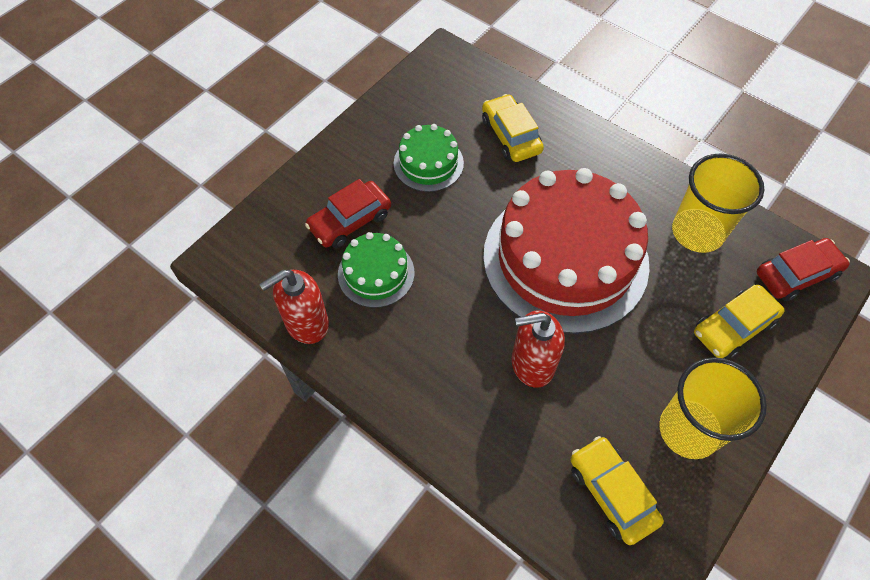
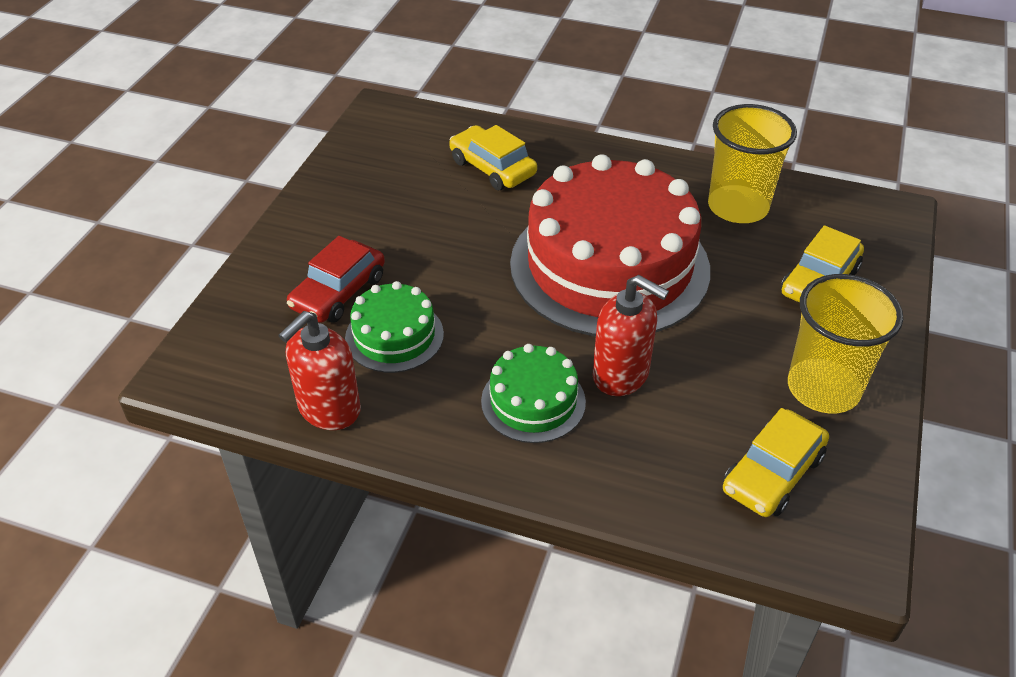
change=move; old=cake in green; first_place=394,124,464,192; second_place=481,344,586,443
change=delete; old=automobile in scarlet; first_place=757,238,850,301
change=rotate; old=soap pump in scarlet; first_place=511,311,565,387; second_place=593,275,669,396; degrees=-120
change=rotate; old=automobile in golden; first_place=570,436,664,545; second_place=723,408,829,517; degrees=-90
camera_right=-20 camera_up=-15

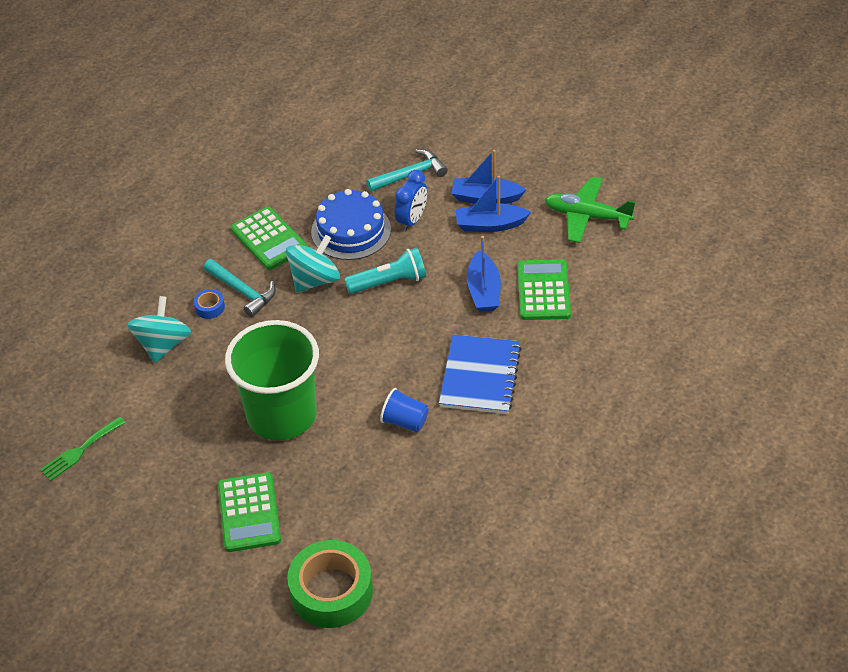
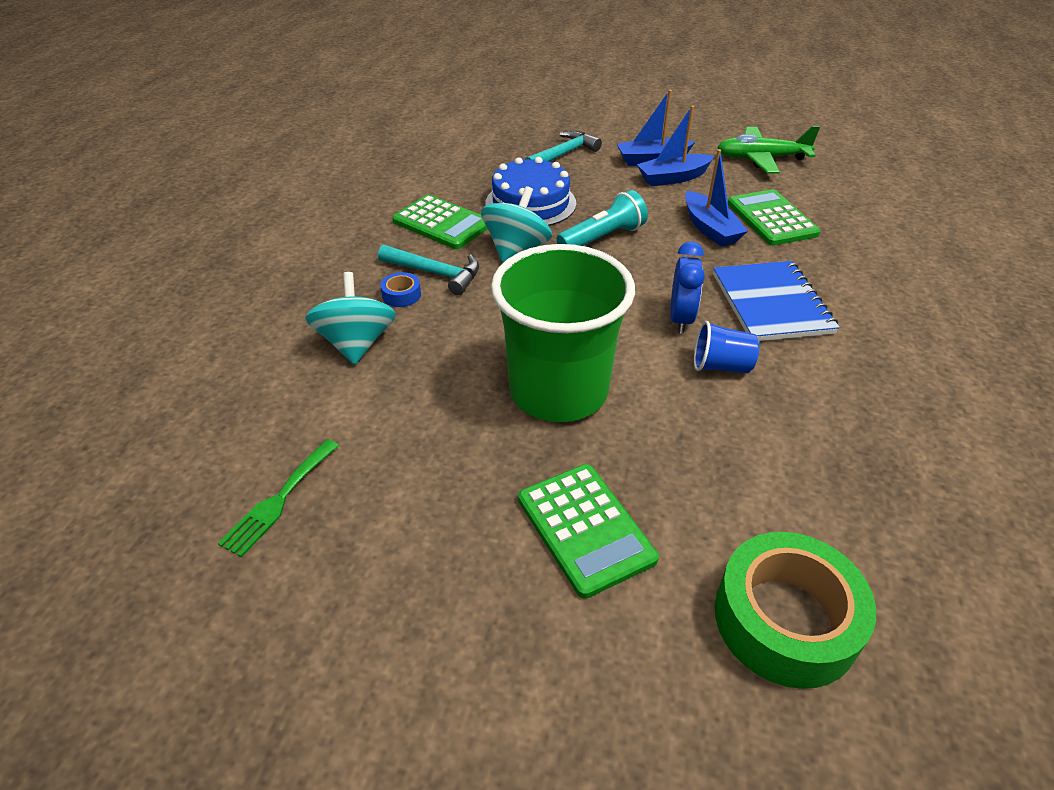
change=move; old=bedside clock in blue; first_place=395,170,427,231; second_place=670,242,705,334
camera_right=-20 camera_up=-5

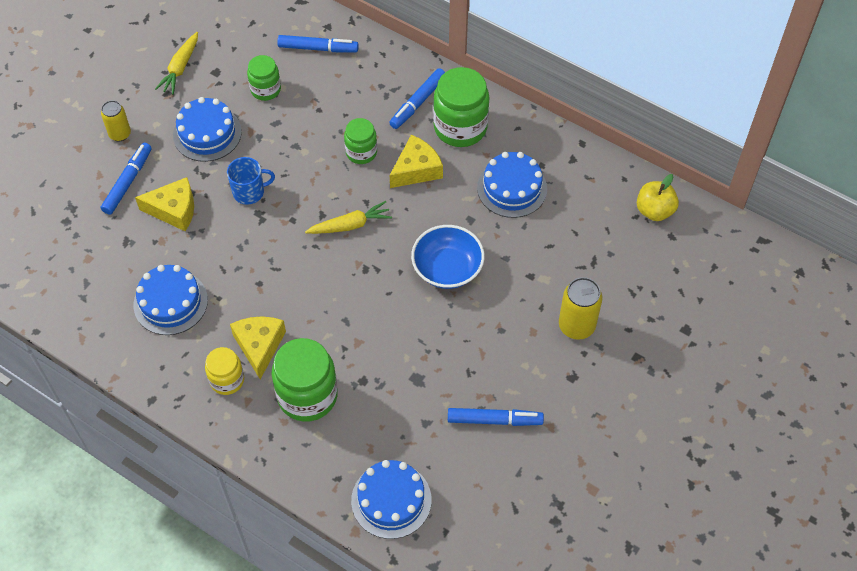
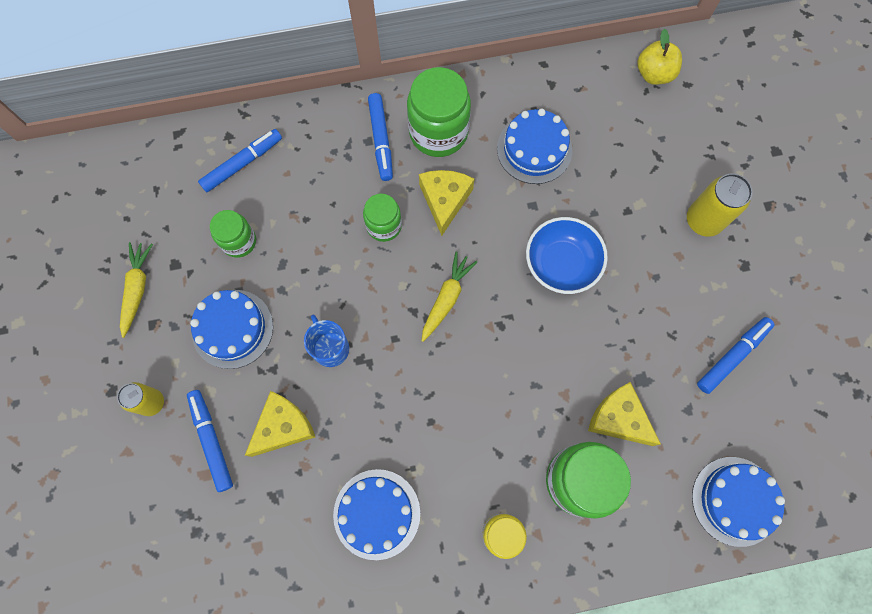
change=rotate; old=root vegetable in golden; first_place=155,32,198,95; second_place=120,242,153,338; degrees=-150
change=rotate; old=mug in blue; first_place=227,157,275,205; second_place=304,315,349,367; degrees=-60
change=move; old=cheese in golden; first_place=230,316,286,379; second_place=588,382,661,446
camera_right=-45 camera_up=15

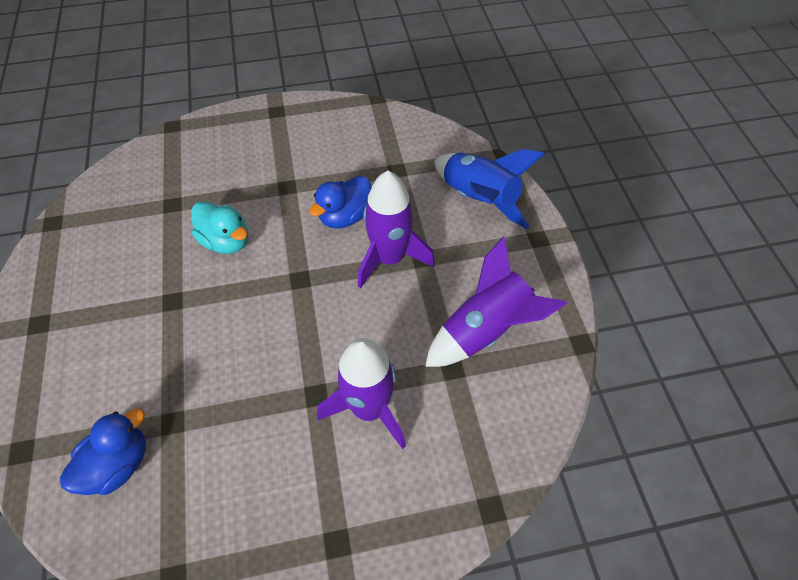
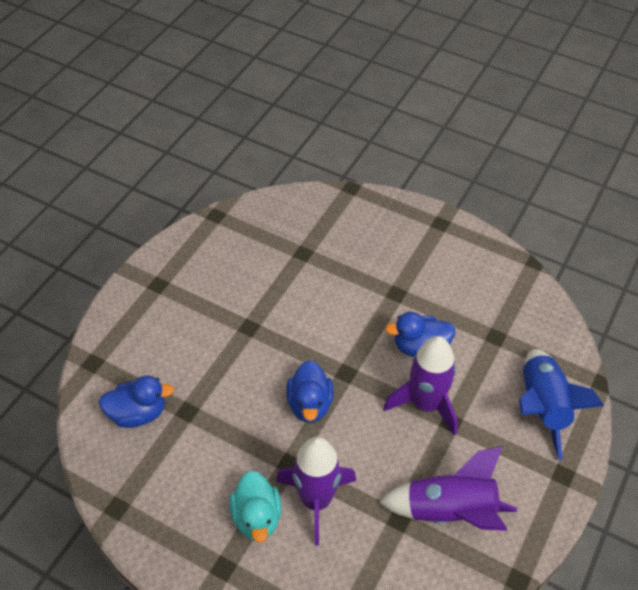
change=move; old=duck in teal; first_place=191,201,248,254; second_place=229,471,282,543
change=insert; new=duck in blue; second_place=286,360,334,423
camera_right=40 camera_up=-5

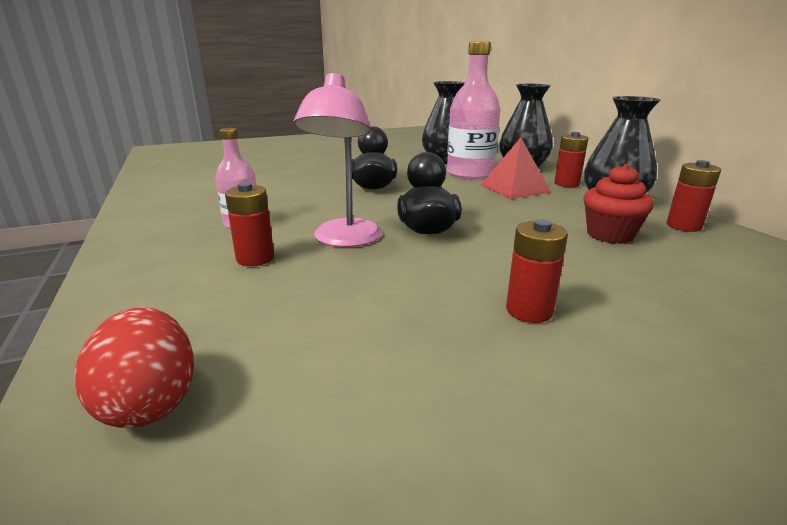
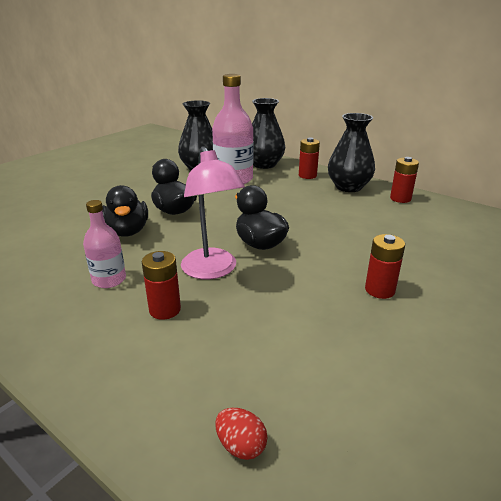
change=delete; old=pyramid in scarlet; first_place=480,138,551,199
change=delete; old=fairy cake in scarlet; first_place=583,164,654,244
change=resize; old=toy egg in scarlet; first_place=75,307,194,428; second_place=215,408,267,460; factor=0.6
change=insert; new=duck in ebony; second_place=102,185,148,237
camera_right=-30 camera_up=5

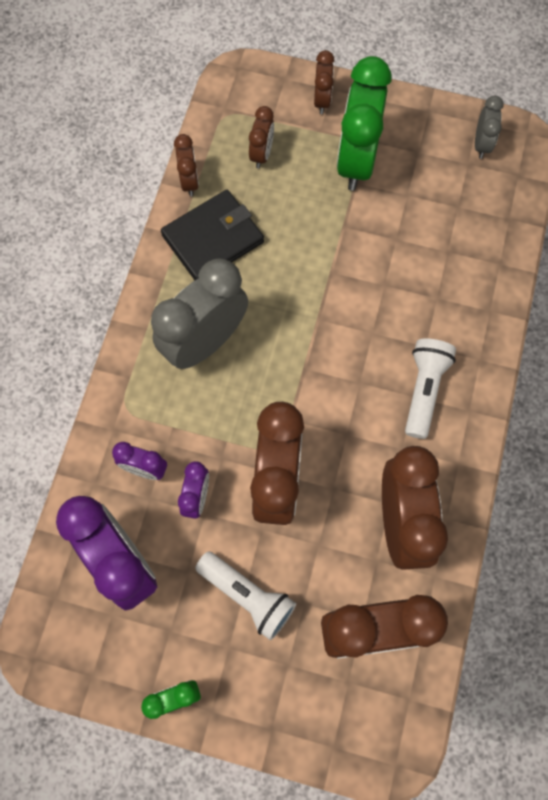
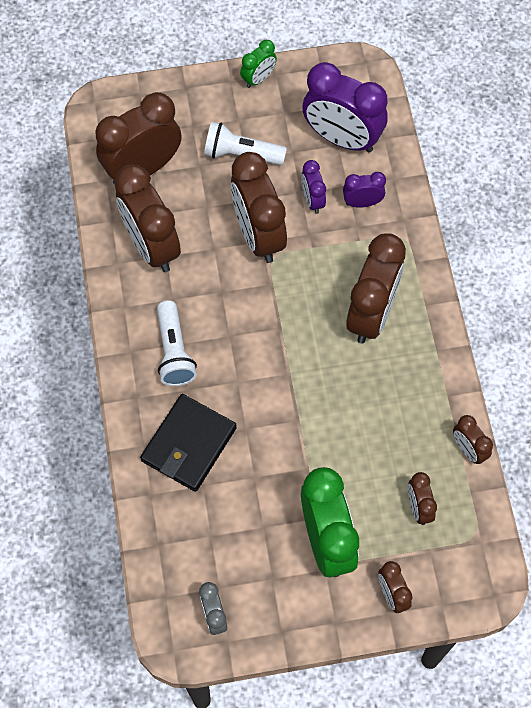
change=move; old=billfold in ebony; first_place=161,190,264,280; second_place=140,394,237,492
change=recolor; old=bedside clock in ash-grey; new=bedside clock in dark brown; first_place=151,258,248,369; second_place=346,233,406,344
camera_right=155 camera_up=-5

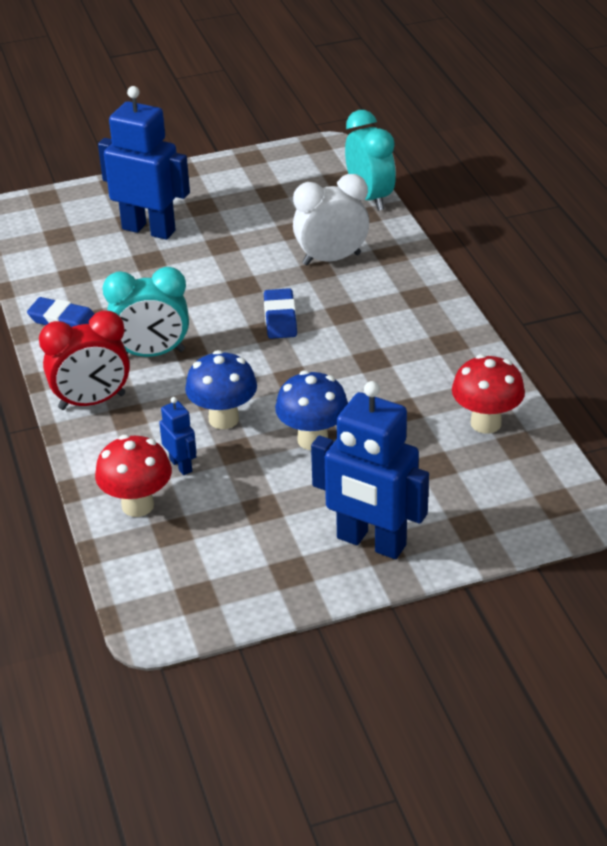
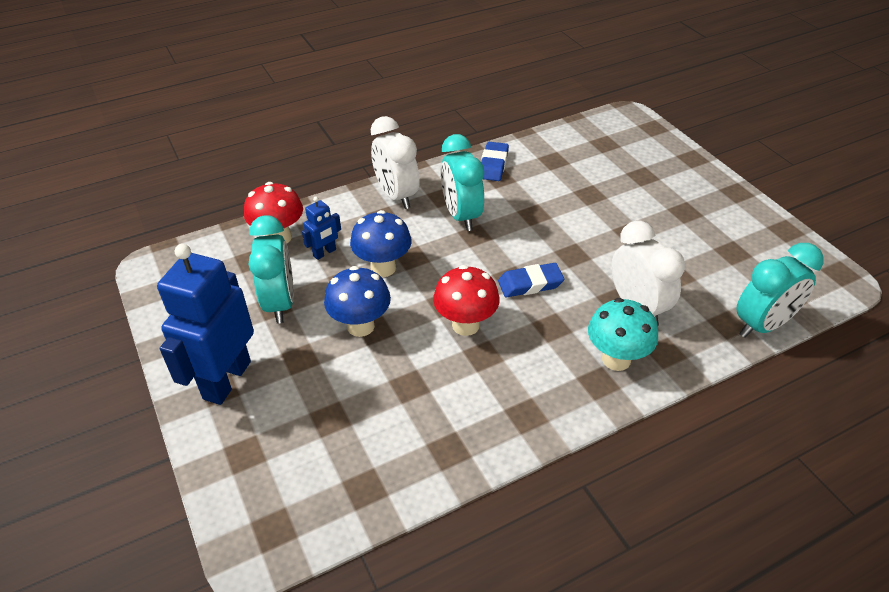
change=delete; old=robot in blue; first_place=98,86,190,240
change=recolor; old=bedside clock in scarlet; new=bedside clock in white; first_place=39,310,130,410; second_place=371,116,420,209
change=move; old=fungus in scarlet; first_place=452,354,525,434; second_place=433,265,500,336
change=insert; new=bedside clock in teal; second_place=248,215,294,324
change=insert; new=fungus in teal; second_place=588,298,658,371
camera_right=80 camera_up=5

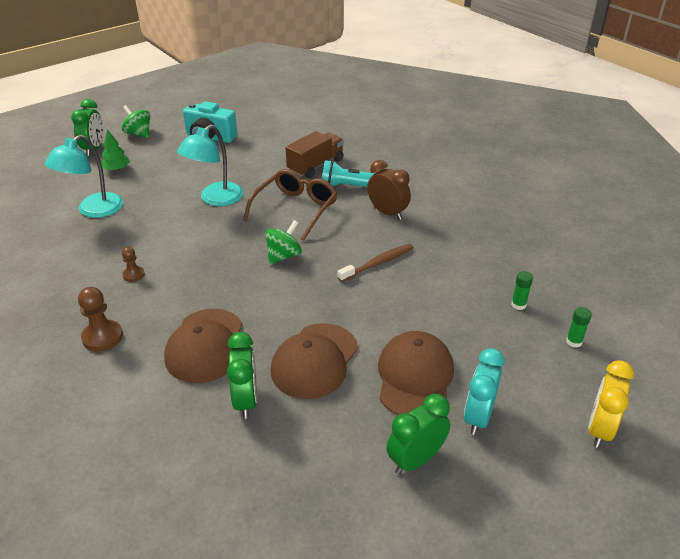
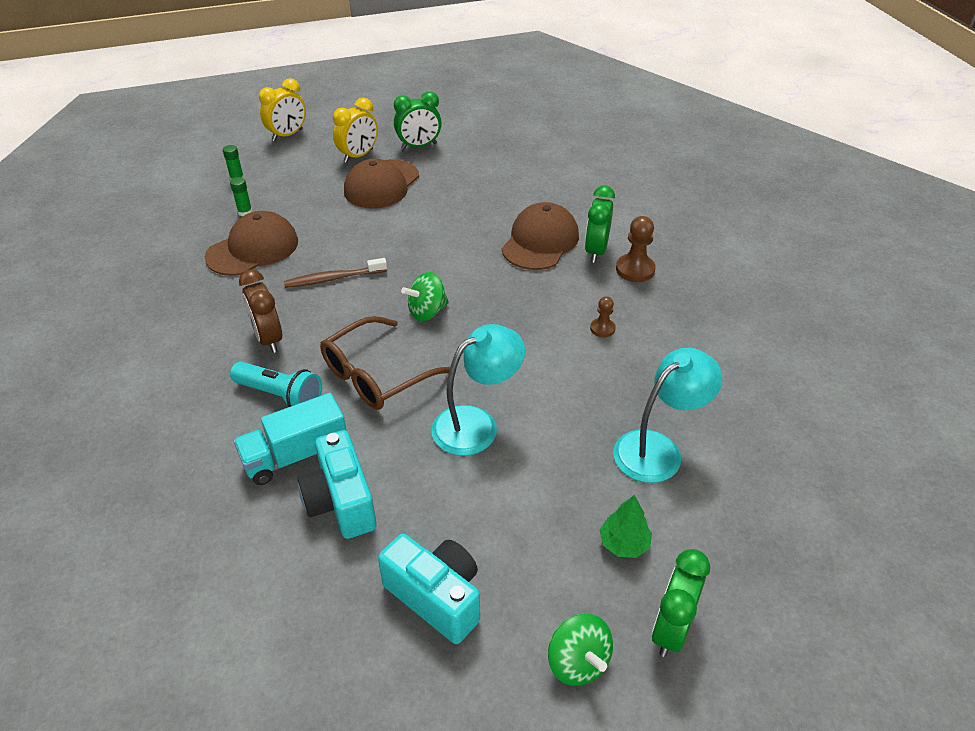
change=recolor; old=lorry in dark brown; new=lorry in teal; first_place=286,131,344,178; second_place=234,393,347,485
change=move; old=cap in dark brown; first_place=271,323,358,399; second_place=205,211,298,276
change=move; old=bedside clock in green; first_place=227,332,257,419; second_place=585,185,615,263
change=recolor; old=bedside clock in teal; new=bedside clock in golden; first_place=464,348,505,435; second_place=333,98,378,163
change=insert; new=camera in teal; second_place=297,430,377,539
camera_right=-160 camera_up=5

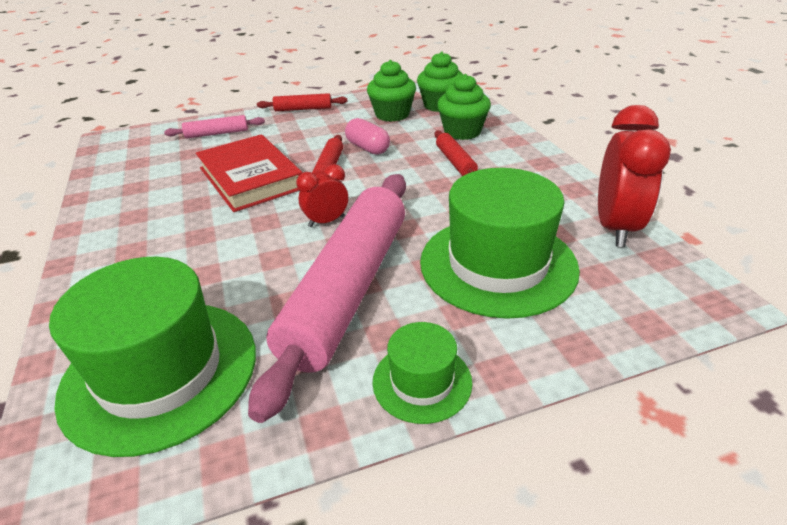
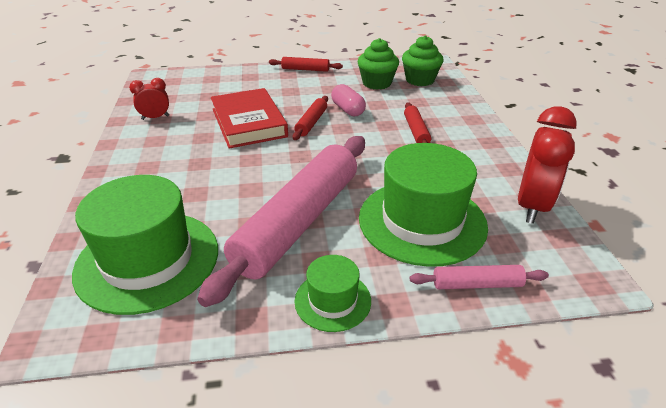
change=delete; old=fairy cake in green; first_place=437,74,491,140
change=move; old=rolling pin in rose-pink; first_place=164,115,265,138; second_place=410,265,549,289
change=move; old=bedside clock in scarlet; first_place=296,164,348,227; second_place=129,78,169,120
camera_right=10 camera_up=0

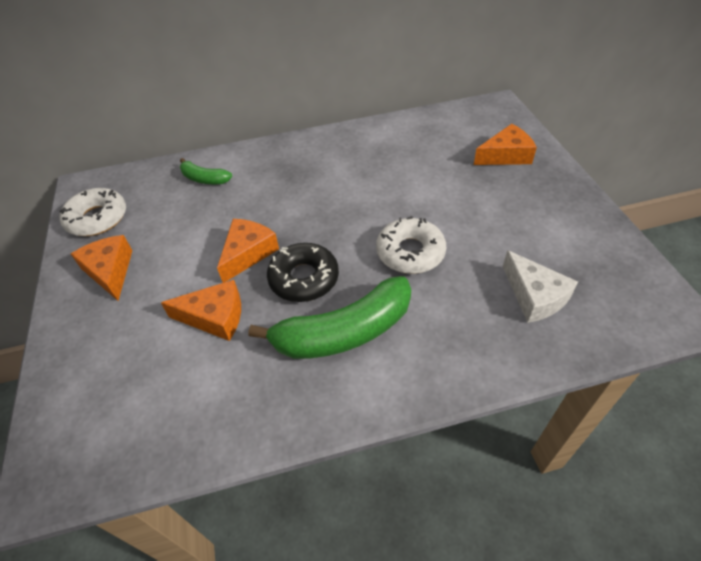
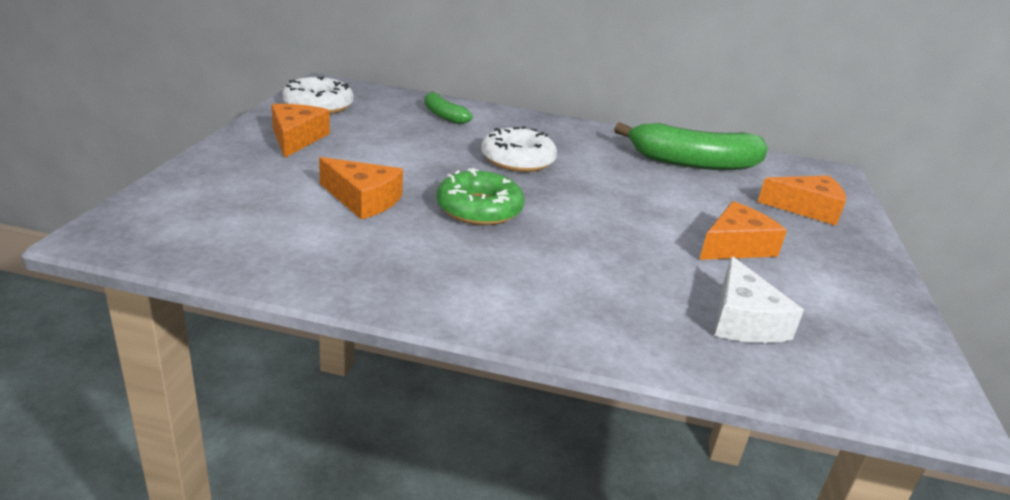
change=move; old=glazed donut in white; first_place=376,216,446,274; second_place=481,126,557,172
change=move; old=cheese in orange-coloured; first_place=217,219,279,283; second_place=699,201,787,260
change=recolor; old=glazed donut in ebony; new=glazed donut in green; first_place=267,243,339,302; second_place=436,168,524,225
change=move; old=toy banana in green; first_place=249,276,411,359; second_place=614,122,768,170
camera_right=20 camera_up=-20

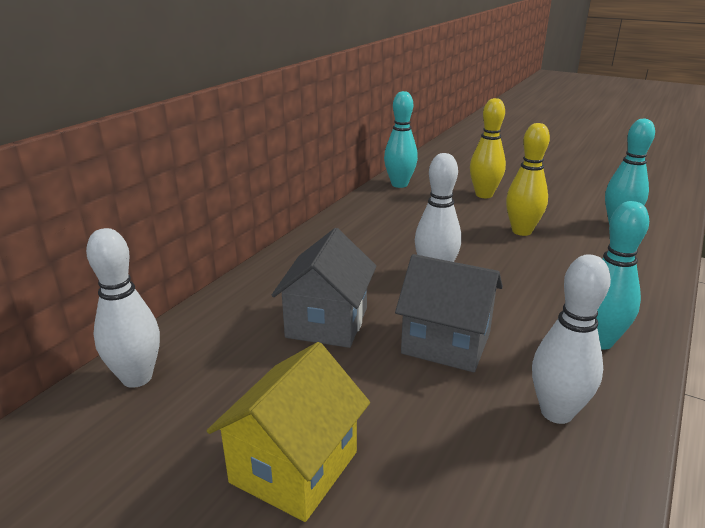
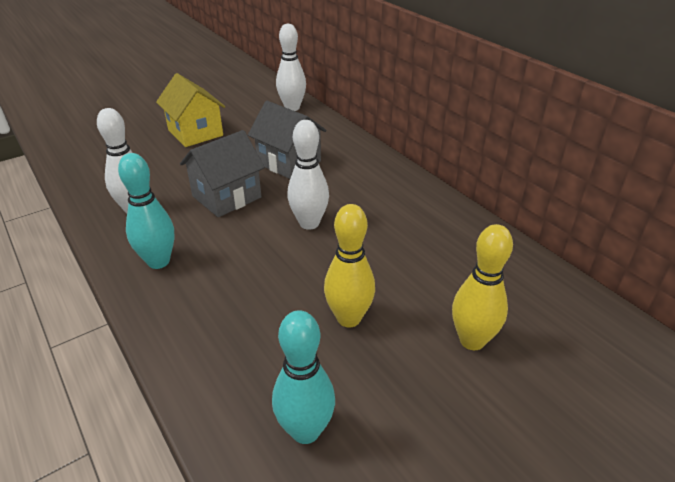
change=delete; old=tenpin in teal; first_place=384,91,418,188
camera_right=115 camera_up=10

